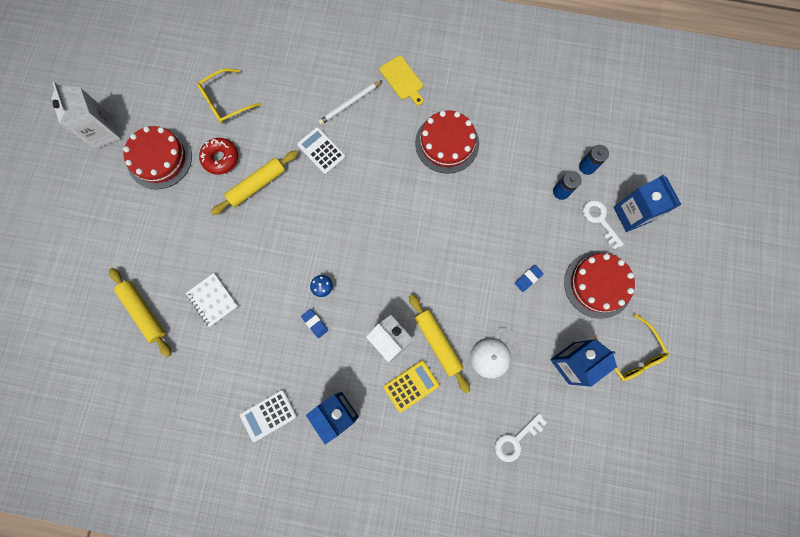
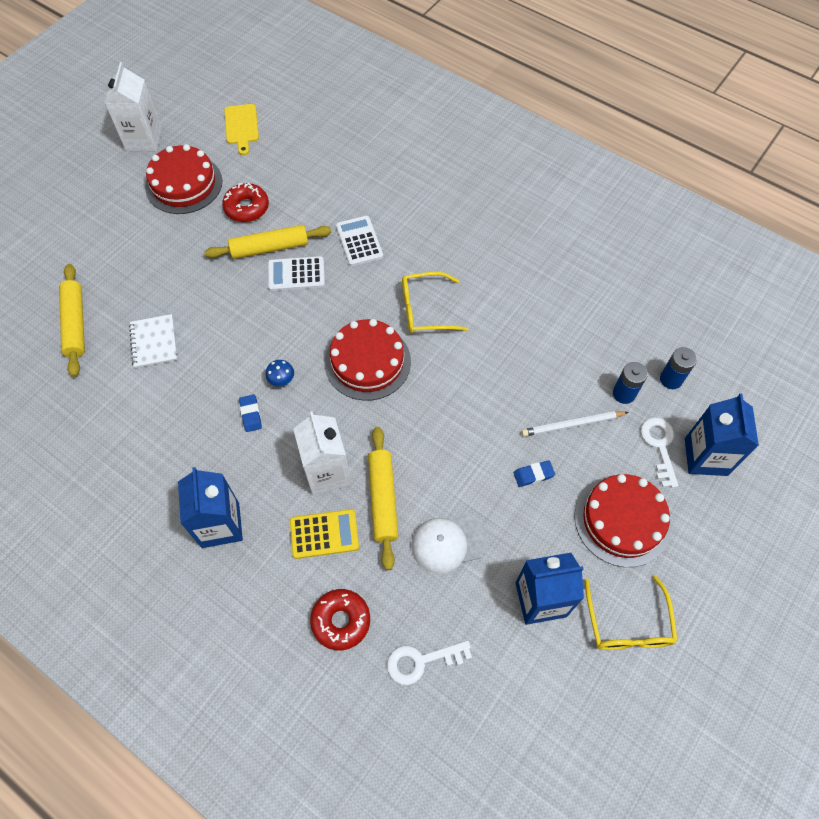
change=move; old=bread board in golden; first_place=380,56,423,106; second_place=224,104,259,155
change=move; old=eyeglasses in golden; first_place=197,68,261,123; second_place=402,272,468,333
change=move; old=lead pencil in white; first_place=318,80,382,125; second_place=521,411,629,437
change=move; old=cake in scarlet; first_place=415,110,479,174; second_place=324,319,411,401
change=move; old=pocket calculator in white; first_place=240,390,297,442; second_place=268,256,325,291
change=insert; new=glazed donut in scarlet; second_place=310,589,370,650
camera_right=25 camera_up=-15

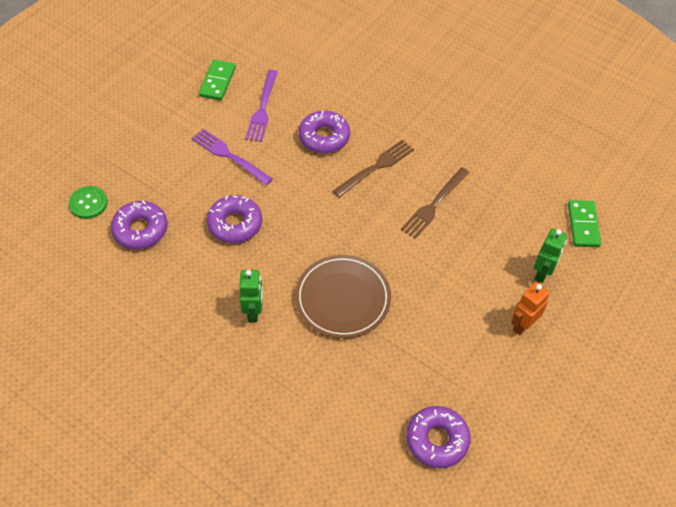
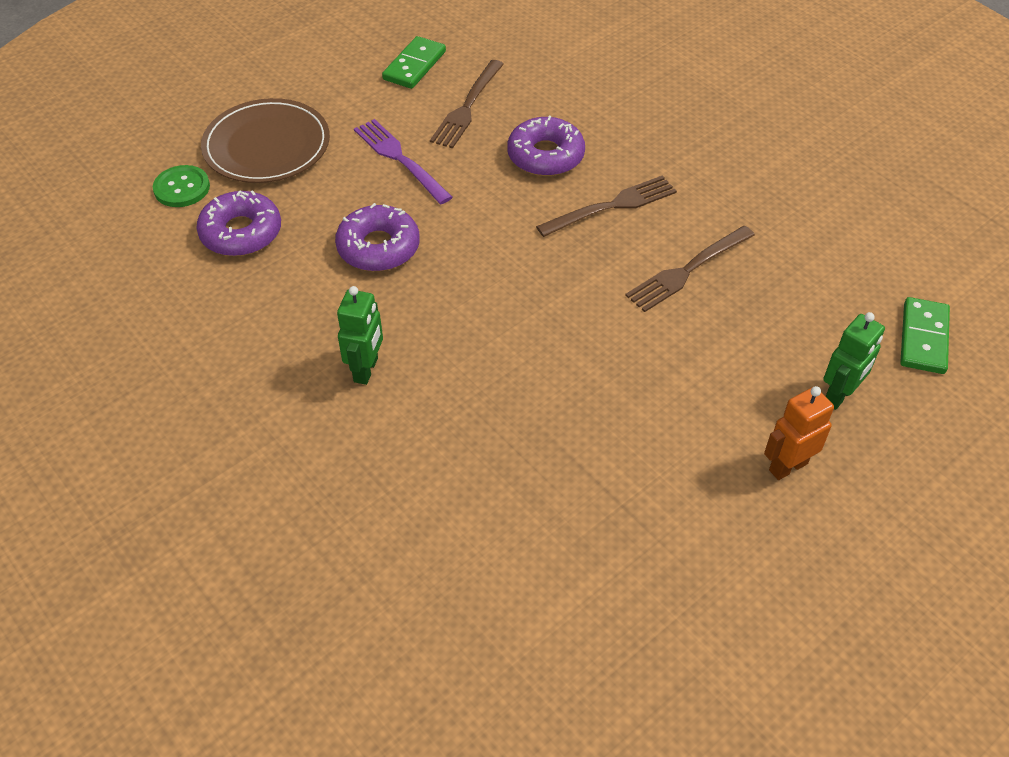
change=recolor; old=fork in violet; new=fork in dark brown; first_place=245,69,278,142; second_place=430,60,504,148
change=move; old=flat dish in dark brown; first_place=295,255,391,338; second_place=201,98,330,183
change=delete; old=glazed donut in violet; first_place=406,406,471,468
camera_right=15 camera_up=-5

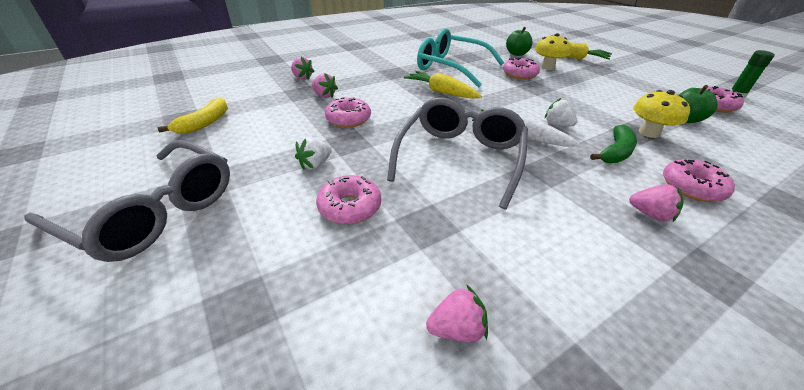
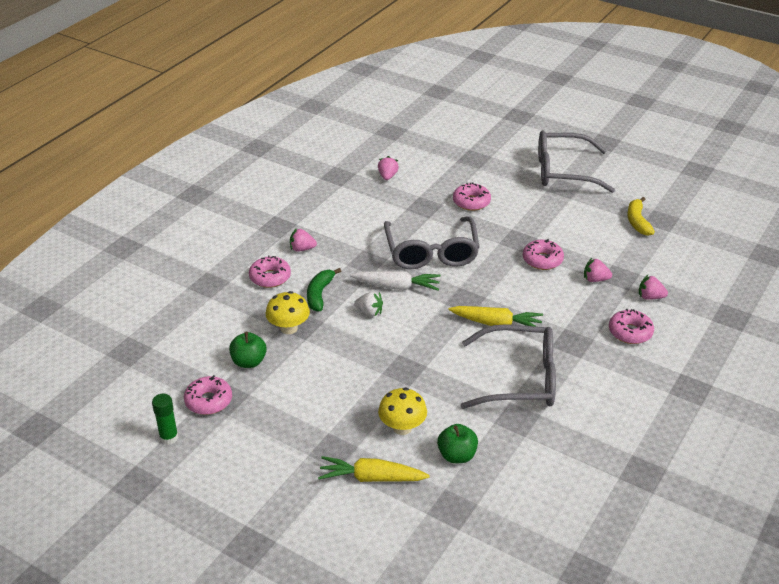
change=recolor; old=eyeglasses in teal; new=eyeglasses in ash-grey; first_place=417,28,504,88; second_place=461,324,556,409
change=move; old=glazed donut in rose-pink; first_place=503,58,540,79; second_place=609,309,654,344
change=delete; old=strawberry in white; first_place=295,137,332,170
change=rotate; old=strawberry in rose-pink; first_place=426,284,488,342; second_place=378,156,399,180; degrees=135
camera_right=155 camera_up=0

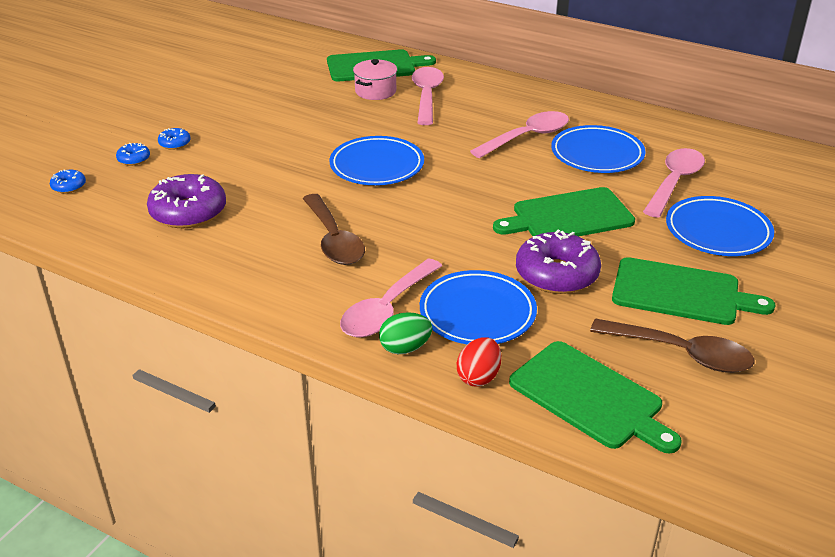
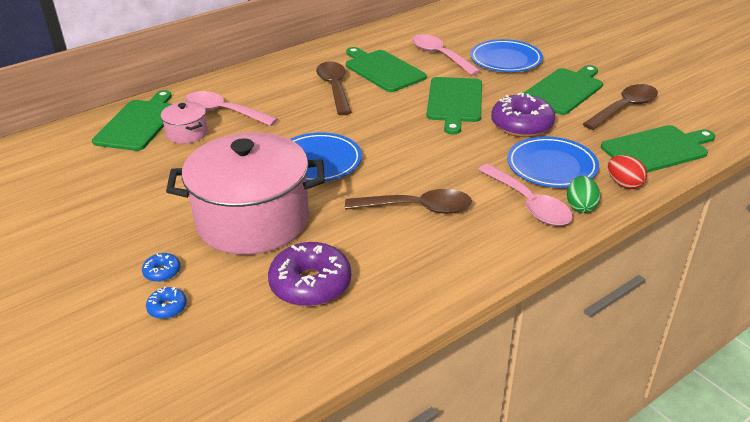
change=recolor; old=spoon in rose-pink; new=spoon in dark brown; first_place=470,111,569,158; second_place=316,62,351,115
change=replace; old=flat dish in blue; new=bread board in green; first_place=551,125,646,173; second_place=346,47,427,92
change=delete; old=glazed donut in blue; first_place=50,170,86,193
change=insert; new=stockpot in rose-pink; second_place=166,132,325,255
camera_right=-65 camera_up=0

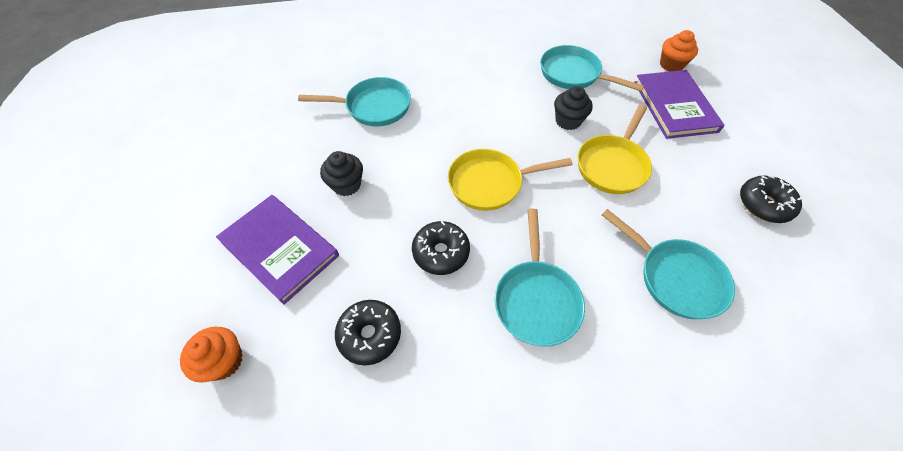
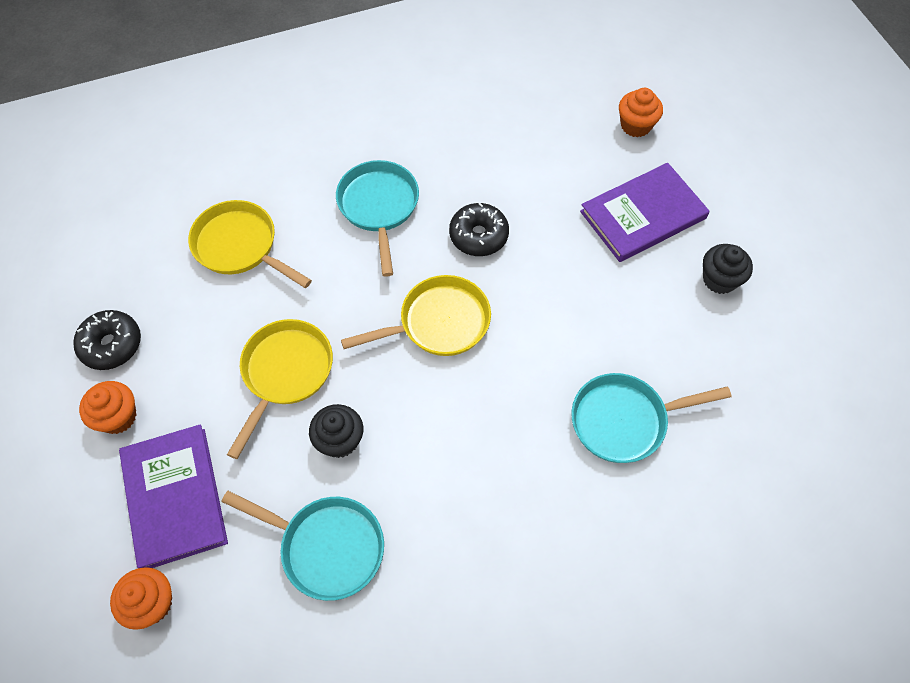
change=move; old=fairy cake in ebony; first_place=320,151,363,196; second_place=703,244,753,294
change=rotate; old=book in violet; first_place=216,195,339,305; second_place=580,163,710,262; degrees=-60
change=recolor; old=skillet in teal; new=skillet in golden; first_place=602,209,735,319; second_place=188,200,312,288
change=delete; old=glazed donut in ebony; first_place=335,300,401,365
change=insert; new=fairy cake in orange-coloured; second_place=79,381,136,434
camera_right=170 camera_up=5

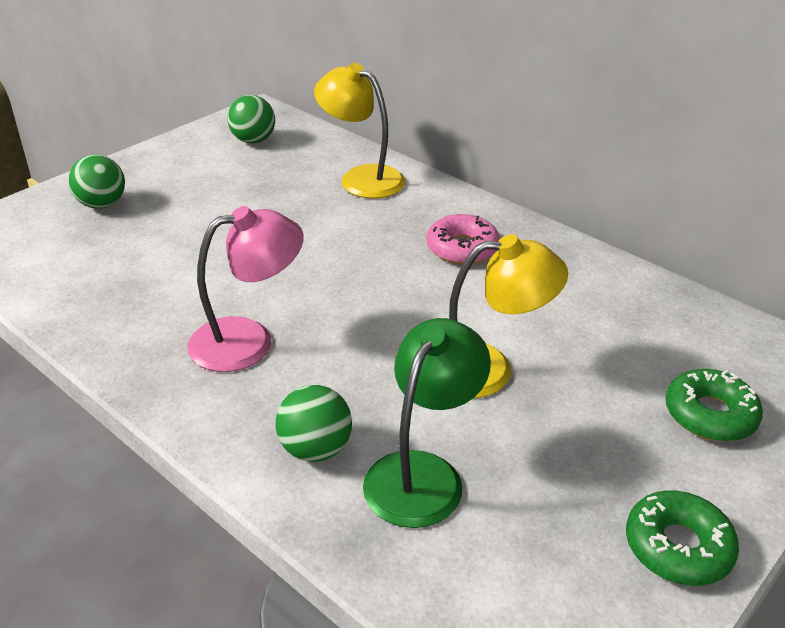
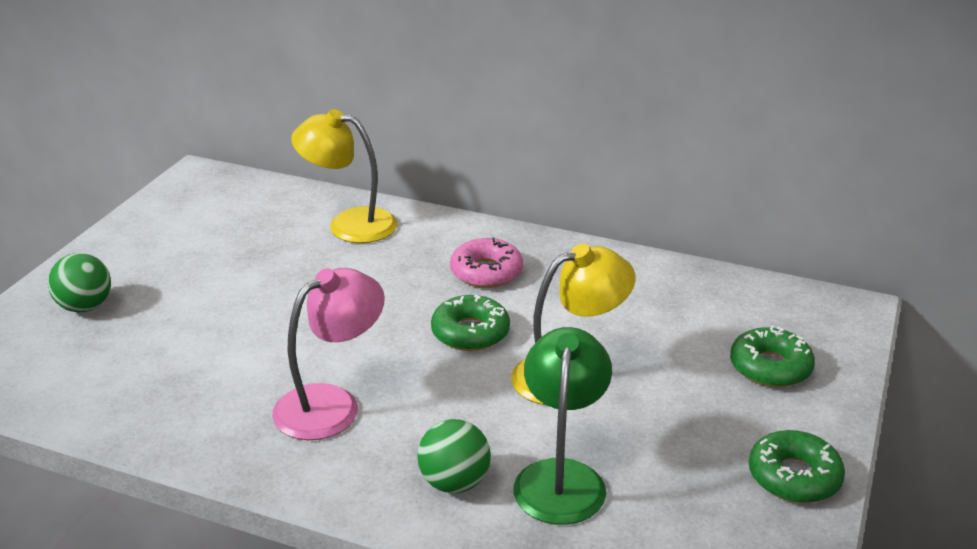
change=delete; old=sphere in green; first_place=227,95,275,143
change=insert; new=glazed donut in green; second_place=431,295,510,351
camera_right=-20 camera_up=-5

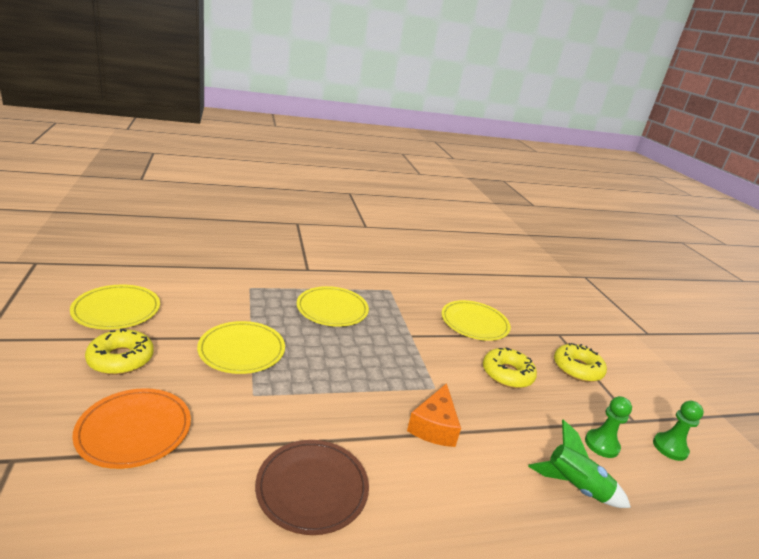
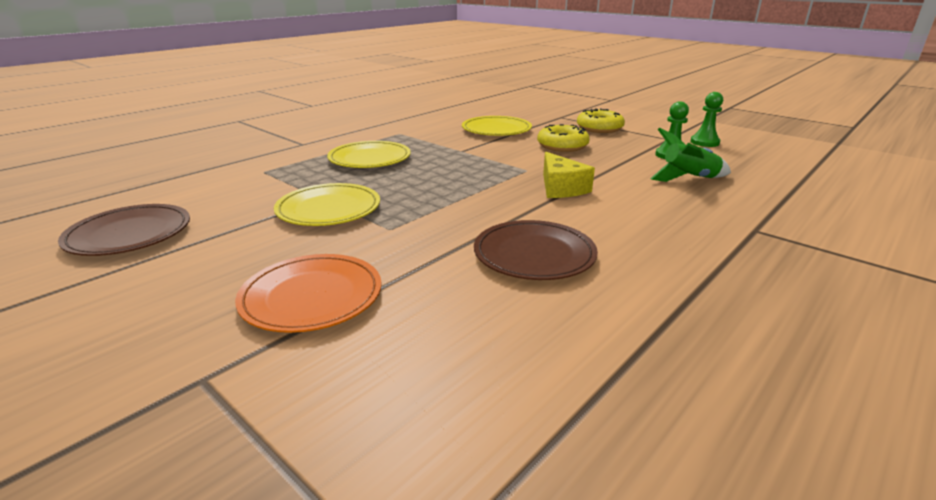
change=recolor; old=flat dish in golden; new=flat dish in dark brown; first_place=70,285,160,330; second_place=58,204,190,256
change=delete; old=glazed donut in golden; first_place=85,329,154,375
change=recolor; old=cheese in orange-coloured; new=cheese in golden; first_place=407,383,461,447; second_place=543,152,595,198
camera_right=-30 camera_up=0

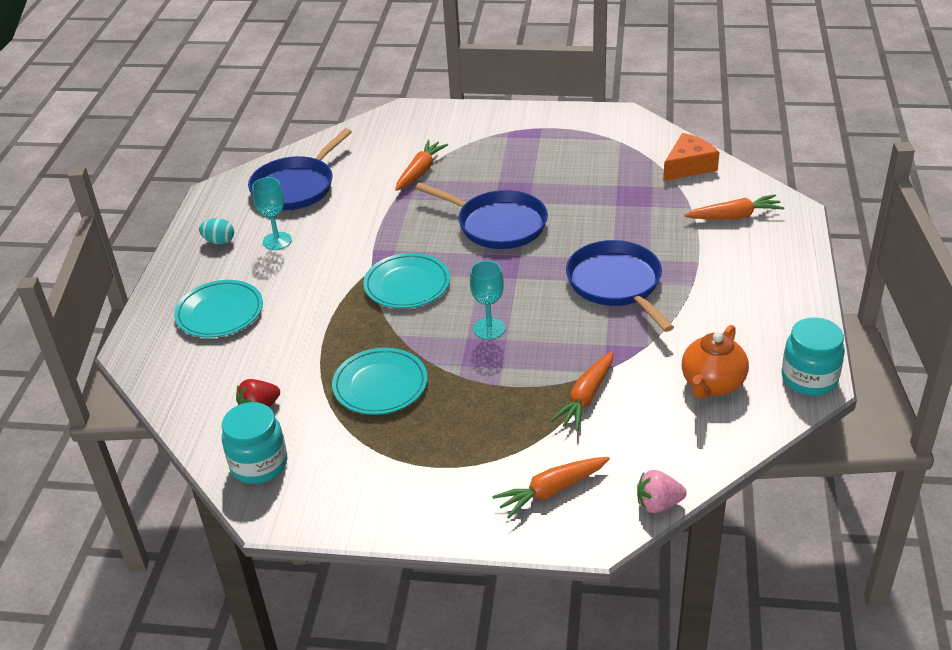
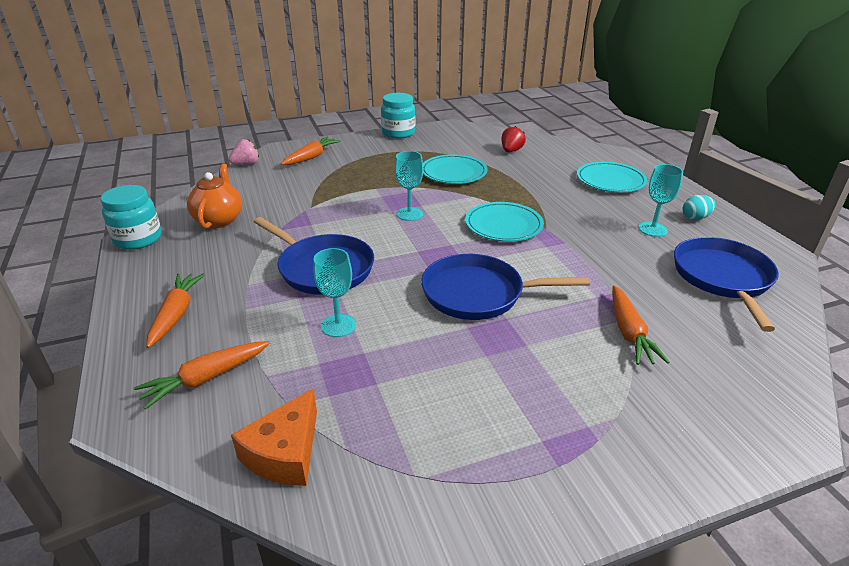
change=move; old=root vegetable in orange-coloured; first_place=550,351,613,431; second_place=147,273,205,348
change=move; old=jar in teal; first_place=222,402,287,484; second_place=381,93,415,138
change=insert; new=goblet in teal; second_place=313,248,356,337
camera_right=150 camera_up=-5

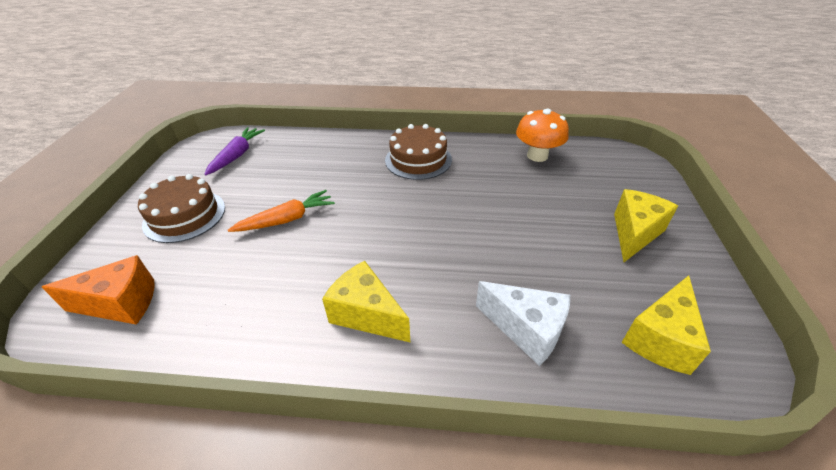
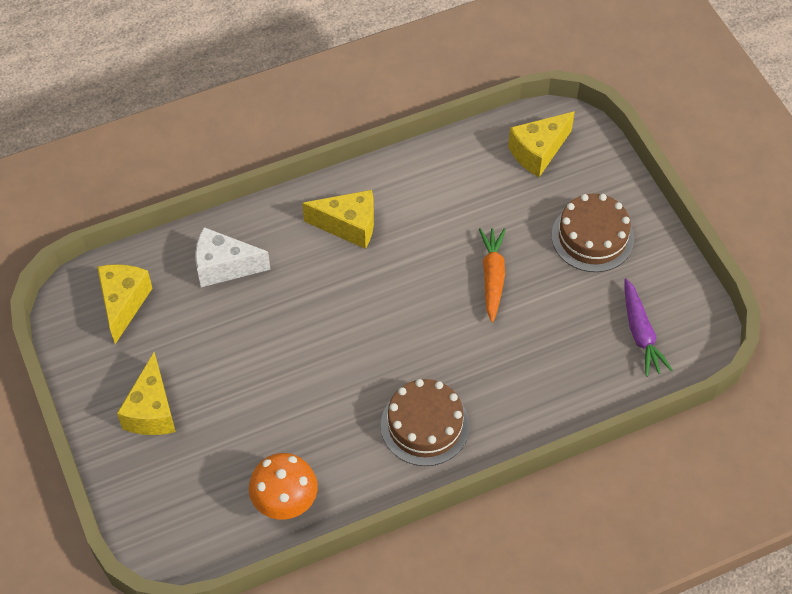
change=rotate; old=root vegetable in orange-coloured; first_place=228,190,335,232; second_place=479,228,506,322; degrees=150
change=recolor; old=cheese in orange-coloured; new=cheese in golden; first_place=42,255,154,325; second_place=508,111,575,177
camera_right=150 camera_up=15

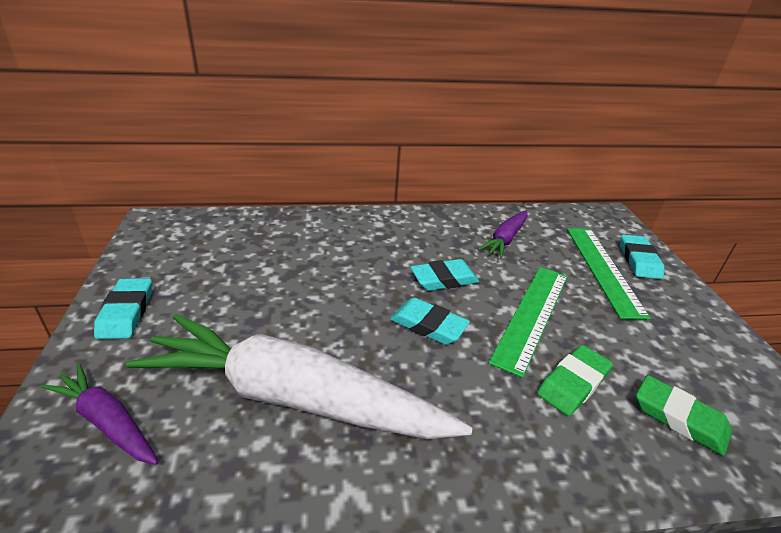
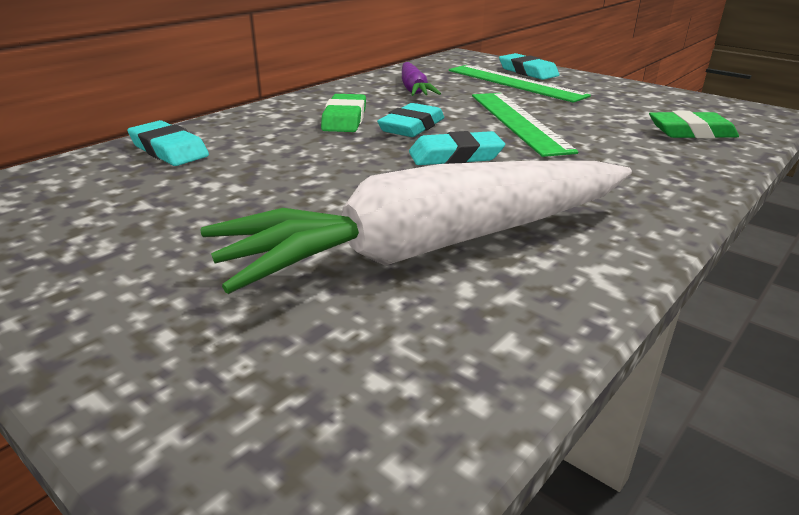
change=move; old=pencil eraser in teal; first_place=94,278,152,339; second_place=127,120,209,166
change=move; old=pencil eraser in green; first_place=537,345,613,416; second_place=321,94,366,132
change=delete; old=root vegetable in violet; first_place=41,364,158,465
camera_right=-40 camera_up=-5

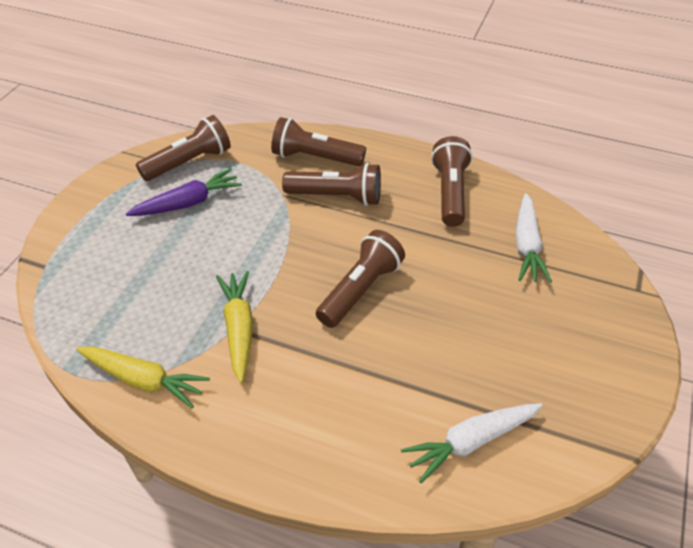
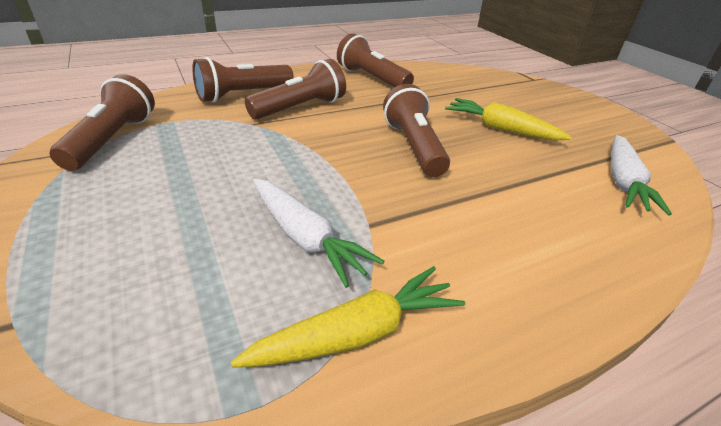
change=delete; old=root vegetable in violet; first_place=126,168,242,216
change=move; old=root vegetable in white; first_place=515,193,552,283; second_place=253,179,384,288
change=move; old=root vegetable in golden; first_place=216,271,253,383; second_place=445,98,572,141
camera_right=-50 camera_up=-10

